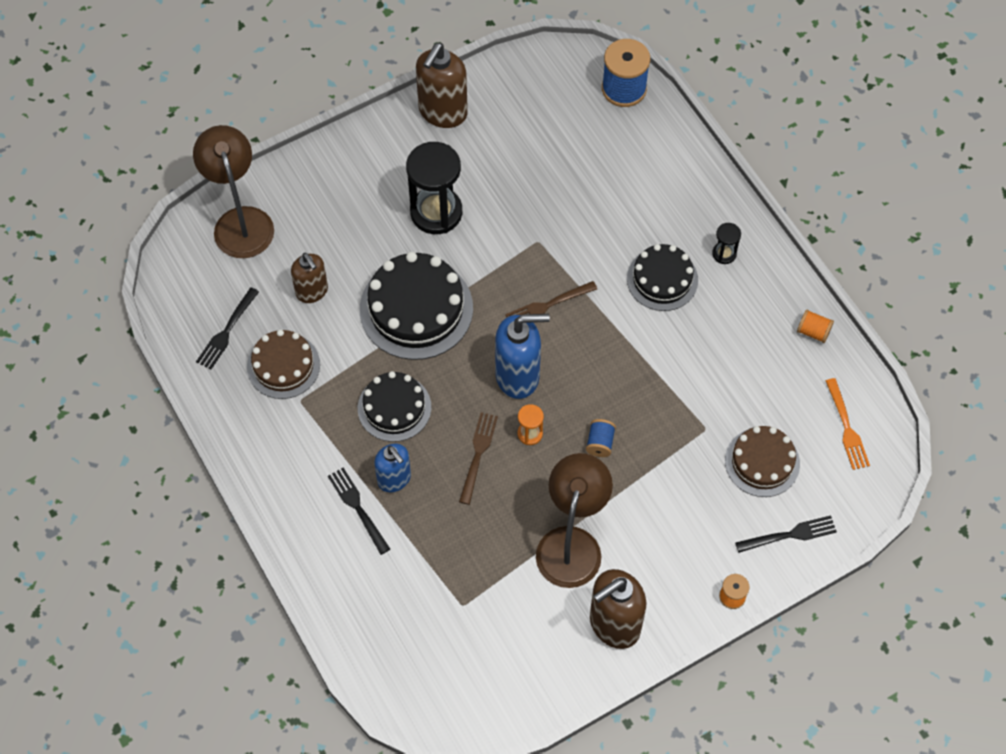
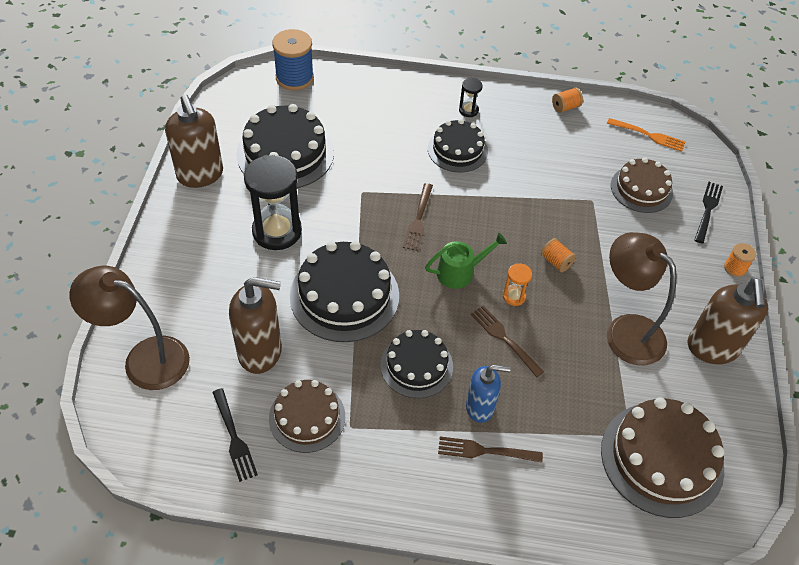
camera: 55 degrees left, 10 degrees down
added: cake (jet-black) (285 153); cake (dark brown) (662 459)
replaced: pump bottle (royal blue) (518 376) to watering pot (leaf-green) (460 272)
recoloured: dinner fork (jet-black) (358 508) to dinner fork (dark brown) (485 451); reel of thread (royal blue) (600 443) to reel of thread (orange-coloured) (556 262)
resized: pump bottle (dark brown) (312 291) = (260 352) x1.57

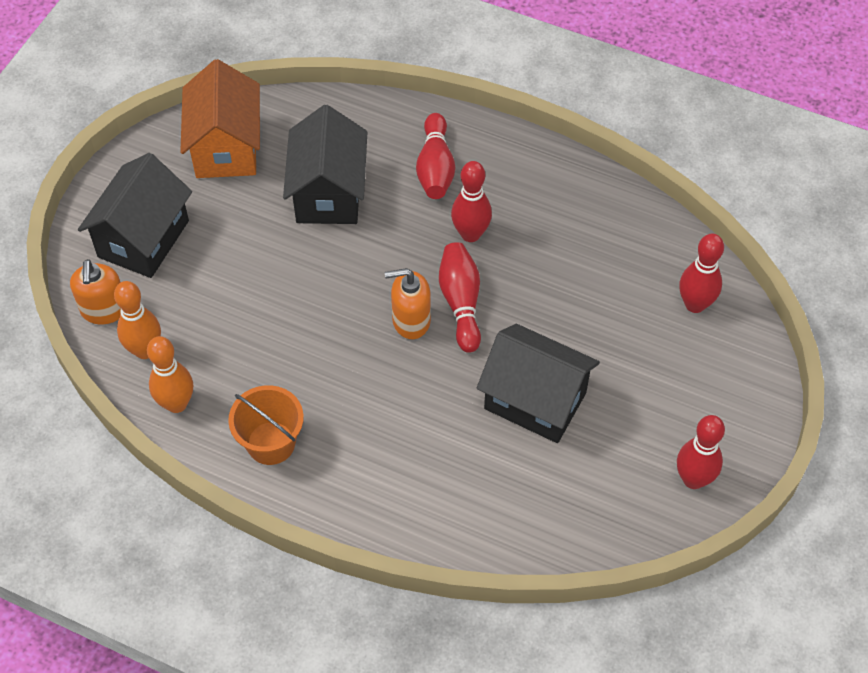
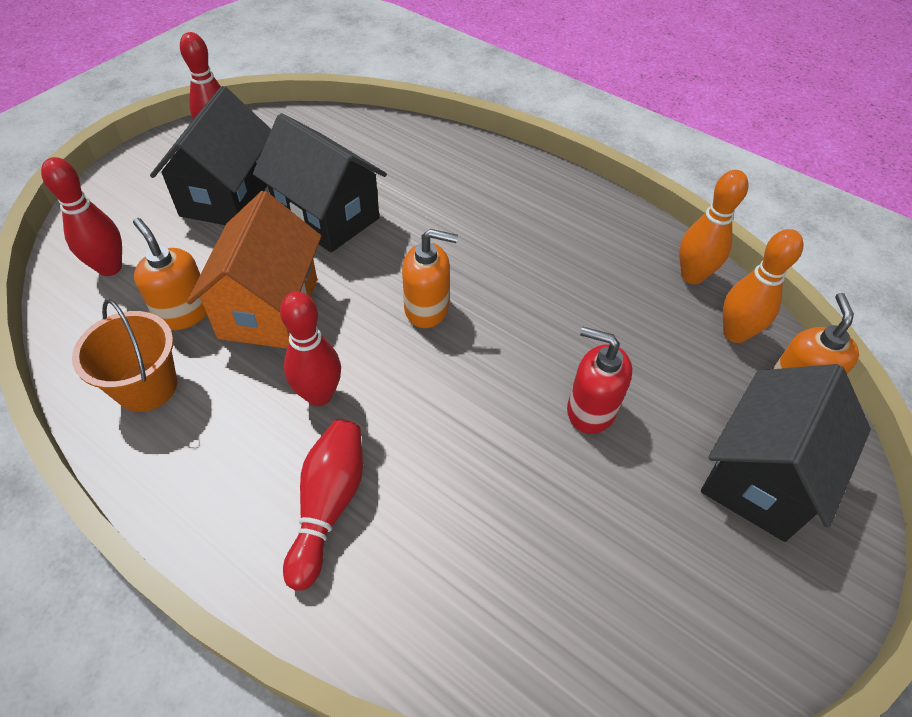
camera: 170 degrees left, 5 degrees down
removed: bowling pin (crimson) (461 303)
added: pump bottle (orange-coloured) (184 312); pump bottle (crimson) (590 410)
moved: house (orange-coloured) (226 147) to (269 308); pail (orange-coloured) (271 443) to (146 386); house (jet-black) (329 193) to (227 196)

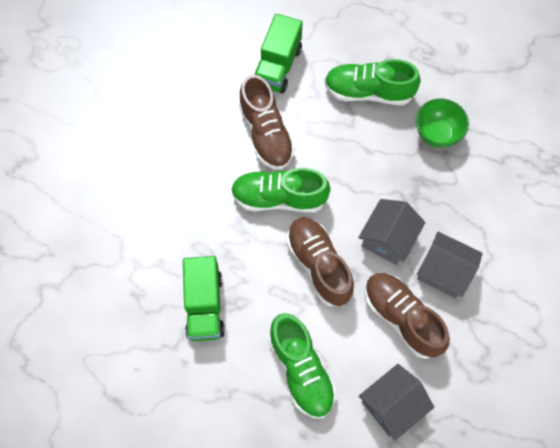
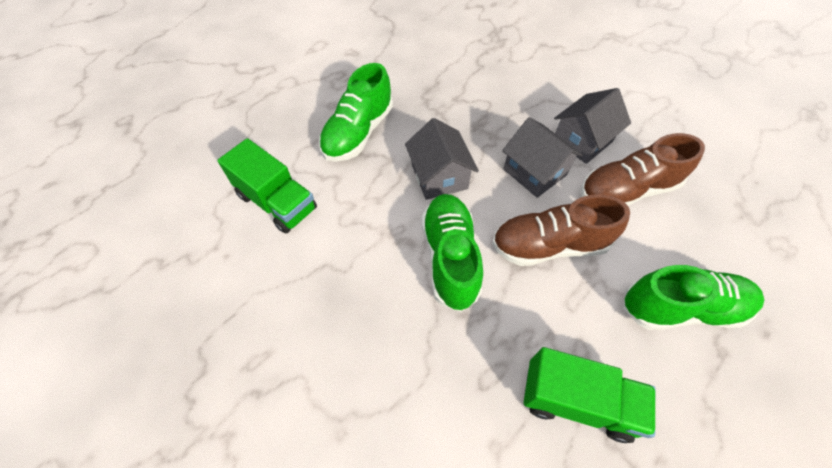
camera: 70 degrees left, 10 degrees down
removed: shoe (dark brown) (266 133); bowl (leaf-green) (437 134)
moved: house (grey) (392 405) to (439 176)
turned: shoe (leaf-green) (279 198) = (450 257) 150 degrees clockwise

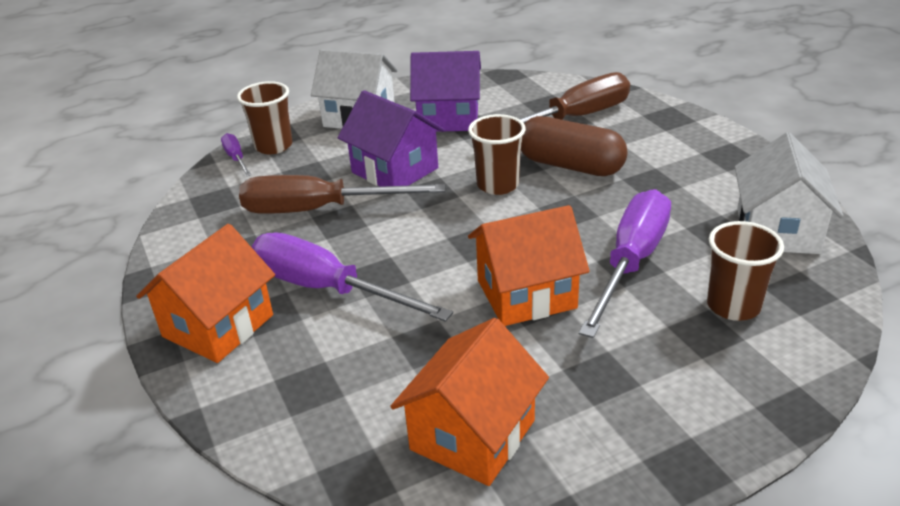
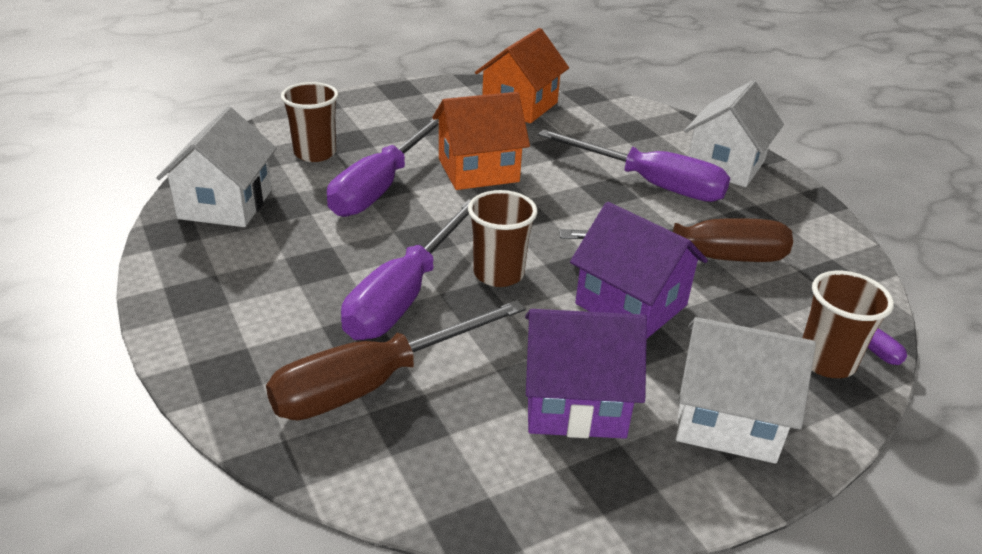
camera: 175 degrees right, 0 degrees up
replaced: pill shape (dark brown) (570 165) to flat screwdriver (purple) (404 295)
recoloured: house (orange-coloured) (218 326) to house (pure white) (725 165)

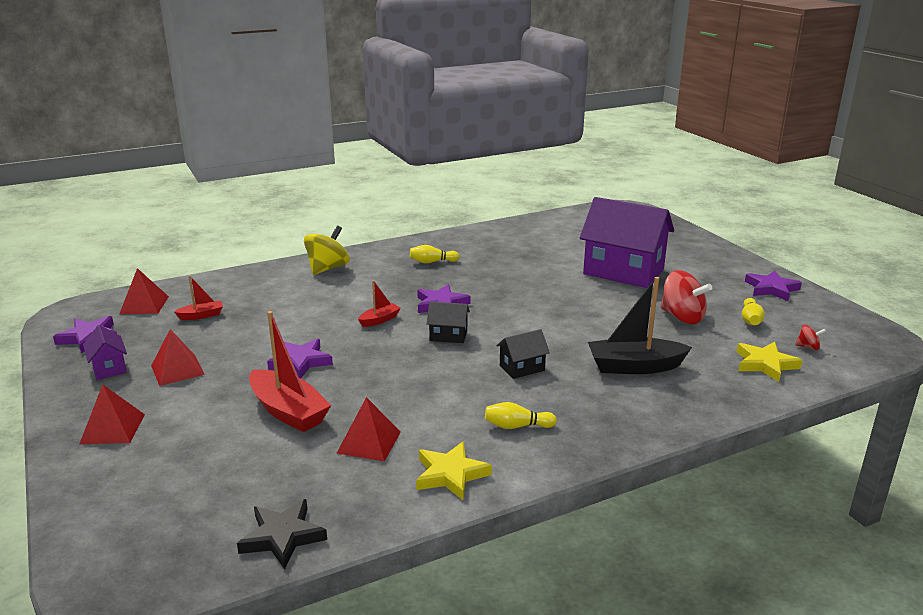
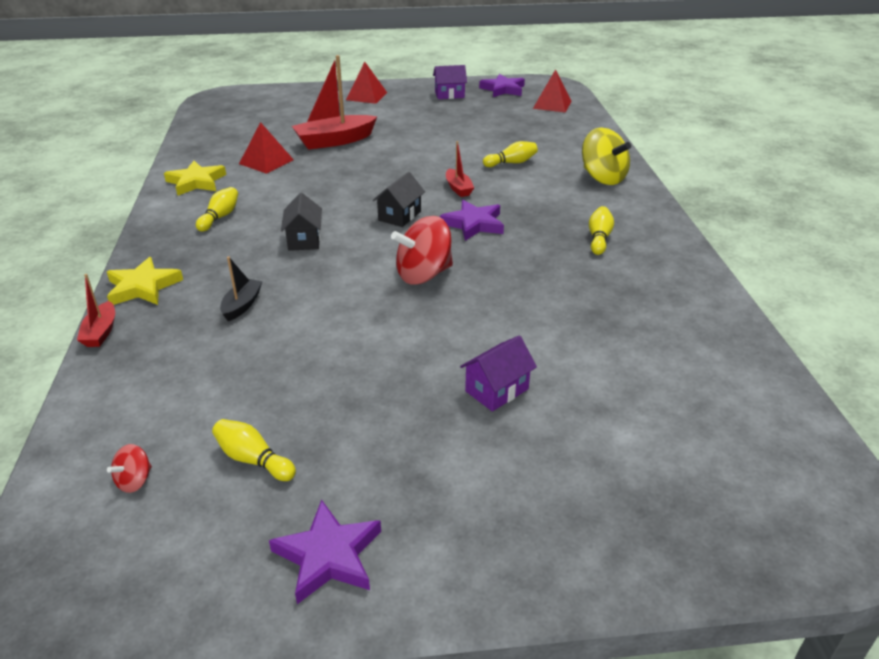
camera: 110 degrees right, 10 degrees up
removed: pyramid (crimson) (177 370); five-pointed star (jet-black) (283 537); five-pointed star (purple) (301 362)
added: bowling pin (golden) (511 163)
moved: boat (crimson) (201 315) to (101 332); toy top (crimson) (682 317) to (423 274); five-pointed star (golden) (765 364) to (143 287)
resized: house (purple) (623 271) = (496 390) x0.44; boat (jet-black) (634 367) = (242 305) x0.51

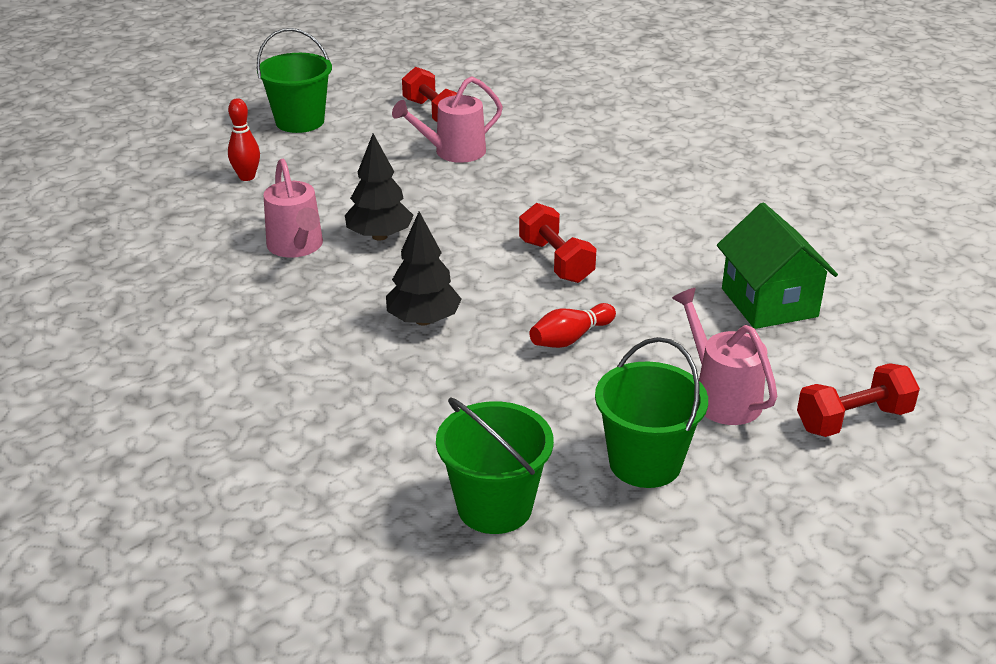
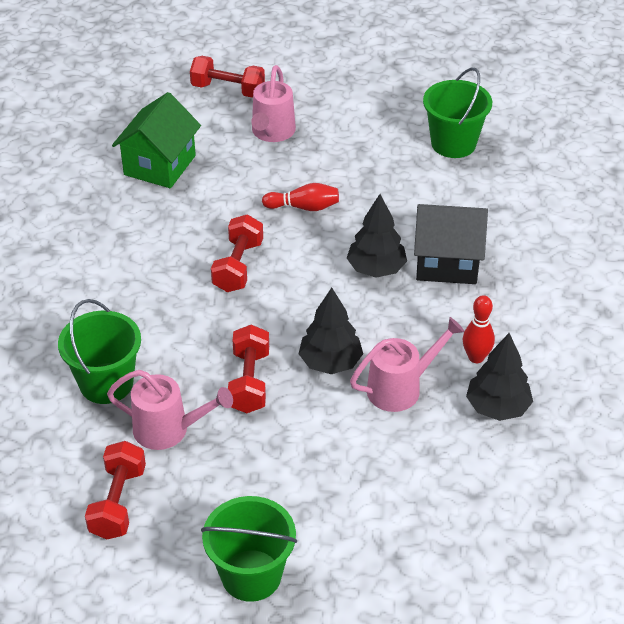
camera: 140 degrees left, 10 degrees up
added: hand weight (crimson) (249 382); house (jet-black) (447 262); tree (jet-black) (497 407)
moved: bowling pin (crimson) (247 177) to (476 357); pail (leaf-green) (645 463) to (106 383)
turned: watering pot (rosy) (297 247) = (401 387) 45 degrees clockwise

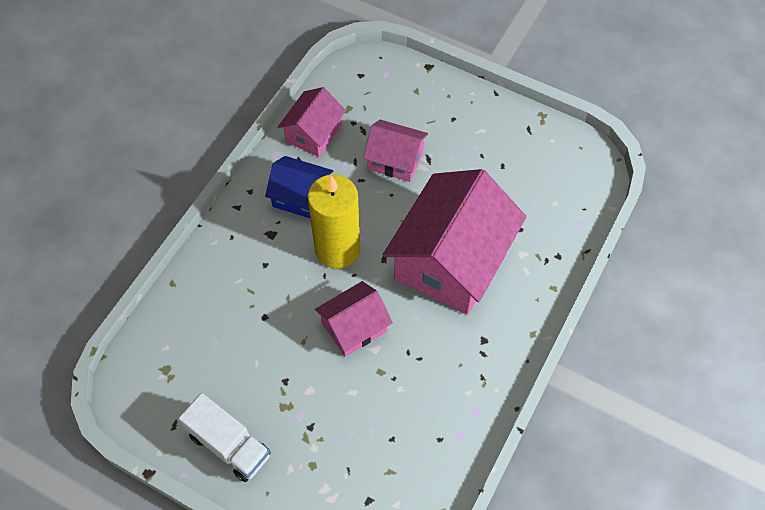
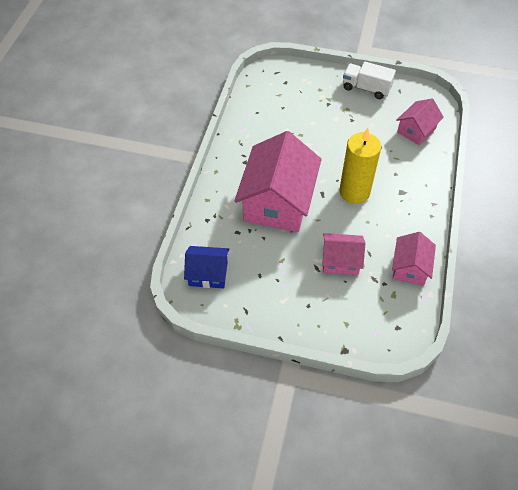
camera: 165 degrees right, 5 degrees down
moved: house (royal blue) (301 197) to (208 273); house (rosy) (354 327) to (416 130)

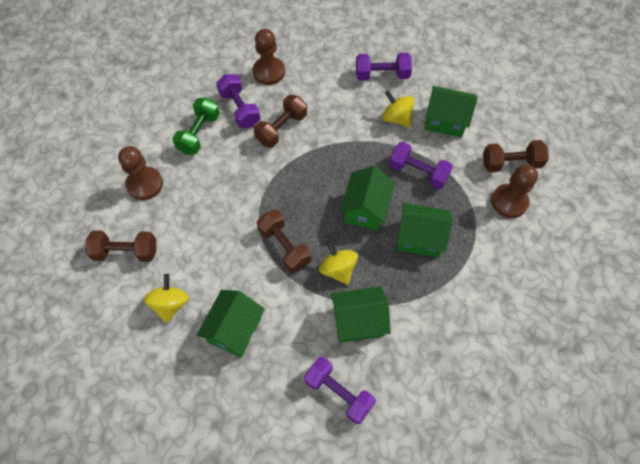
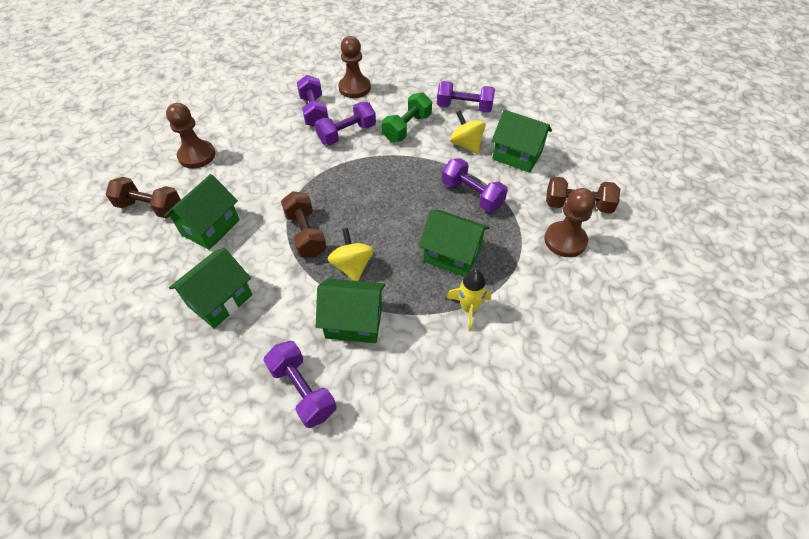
camera: 15 degrees right, 10 degrees down
removed: toy top (golden) (170 304)
added: rocket (golden) (469 308)
moved: hand weight (leaf-green) (199 133) to (407 128); house (leaf-green) (365 209) to (210 227)
recoloured: hand weight (dark brown) (281 128) to hand weight (purple) (347 134)

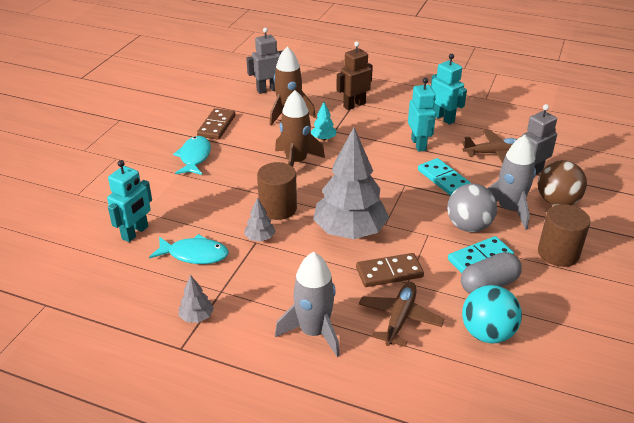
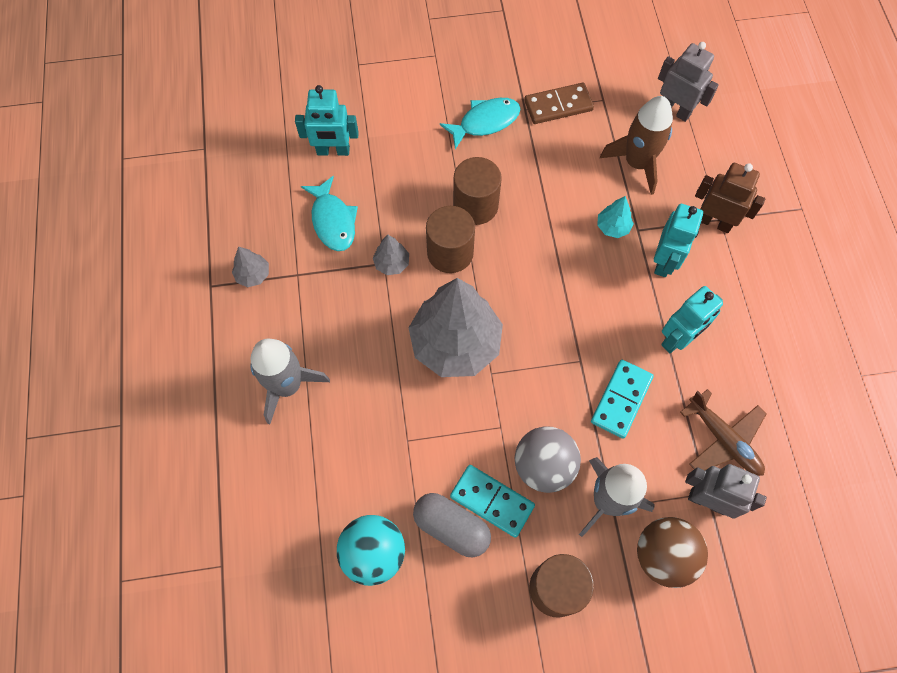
camera: 60 degrees right, 30 degrees up
removed: rocket (dark brown) (296 162); domino tile (dark brown) (389 272); aeroplane (dark brown) (399 318)
added: cylinder (dark brown) (475 205)
moved: toy robot (aqua) (443 118) to (664 261)

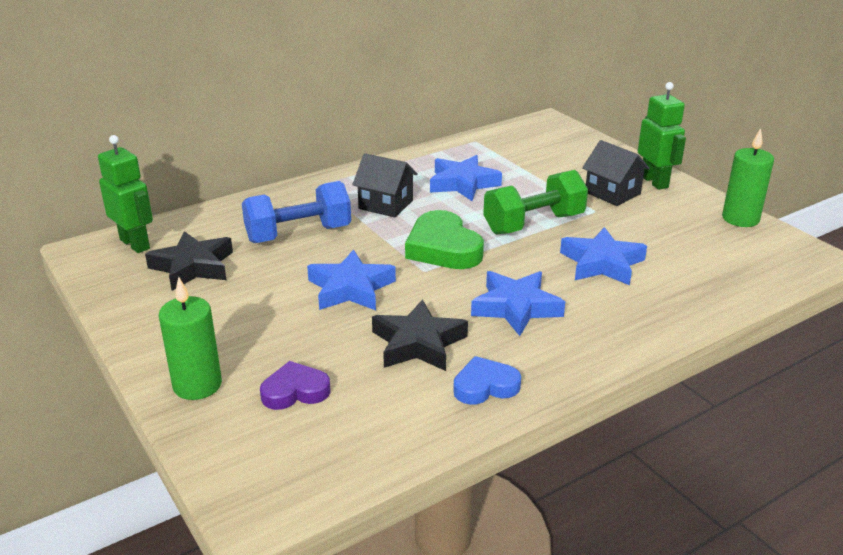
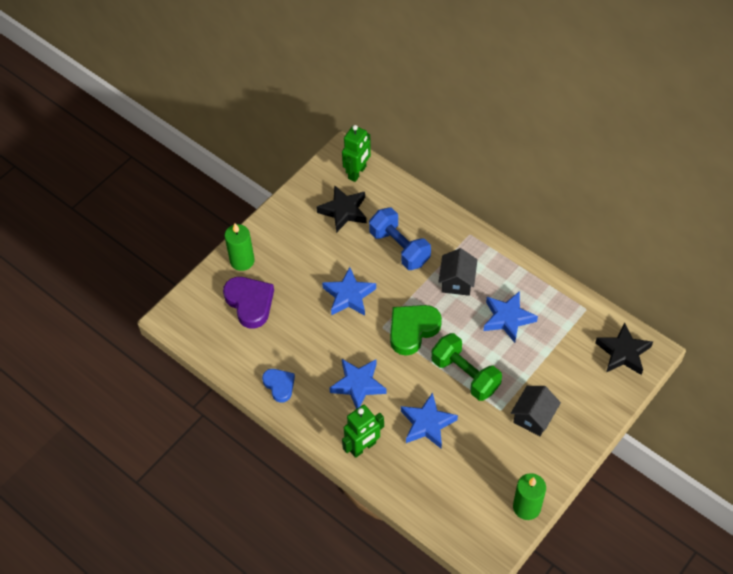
camera: 75 degrees right, 25 degrees up
moved: five-pointed star (jet-black) (418 343) to (623 352); toy robot (leaf-green) (654 182) to (363 447)
resized: heart shape (purple) (295 391) = (250 303) x1.63

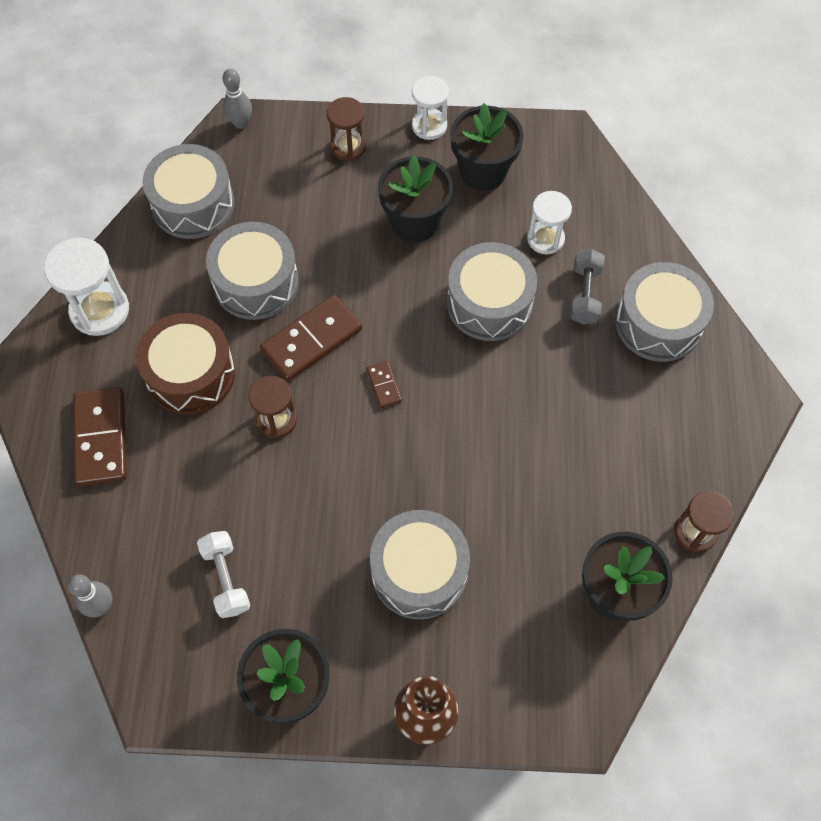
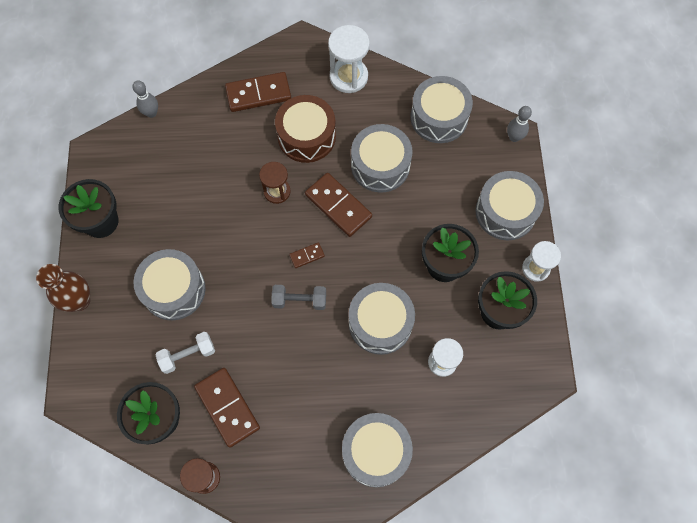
camera: 85 degrees right, 5 degrees up
added: domino tile (dark brown) (227 407)
moved: hand weight (pure white) (226 579) to (188 355); hand weight (grey) (584 295) to (299 300)
replaced: hourglass (dark brown) (348 147) to drum (grey) (505 212)

